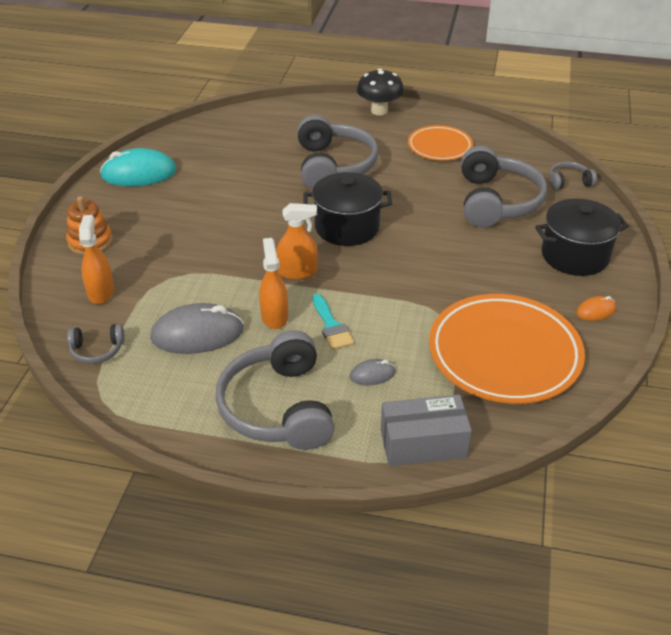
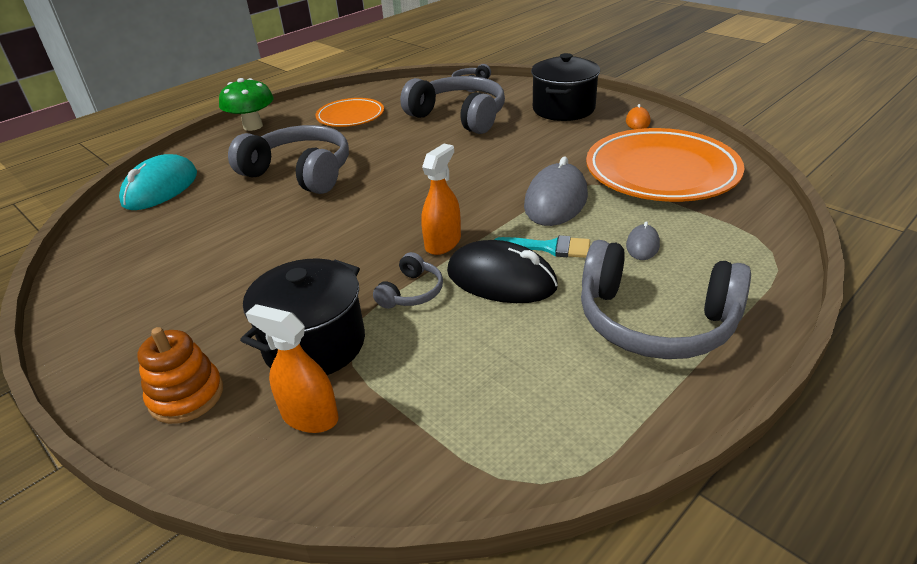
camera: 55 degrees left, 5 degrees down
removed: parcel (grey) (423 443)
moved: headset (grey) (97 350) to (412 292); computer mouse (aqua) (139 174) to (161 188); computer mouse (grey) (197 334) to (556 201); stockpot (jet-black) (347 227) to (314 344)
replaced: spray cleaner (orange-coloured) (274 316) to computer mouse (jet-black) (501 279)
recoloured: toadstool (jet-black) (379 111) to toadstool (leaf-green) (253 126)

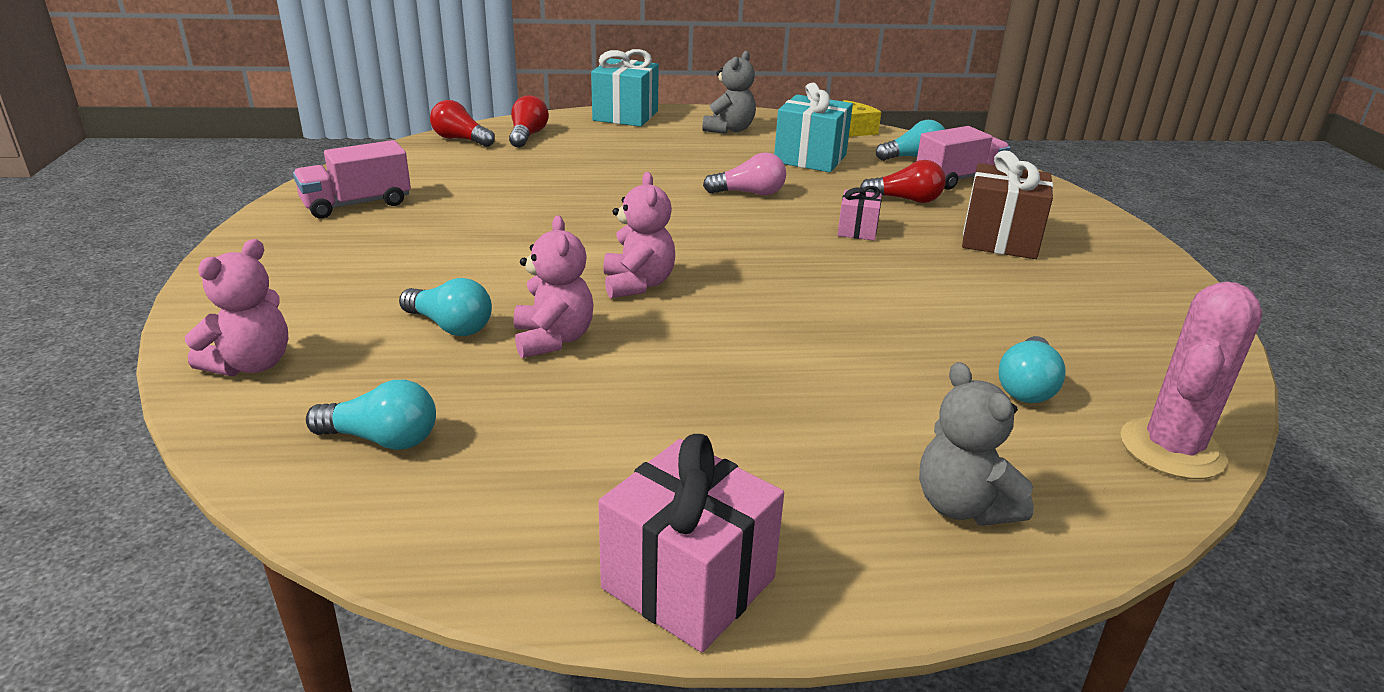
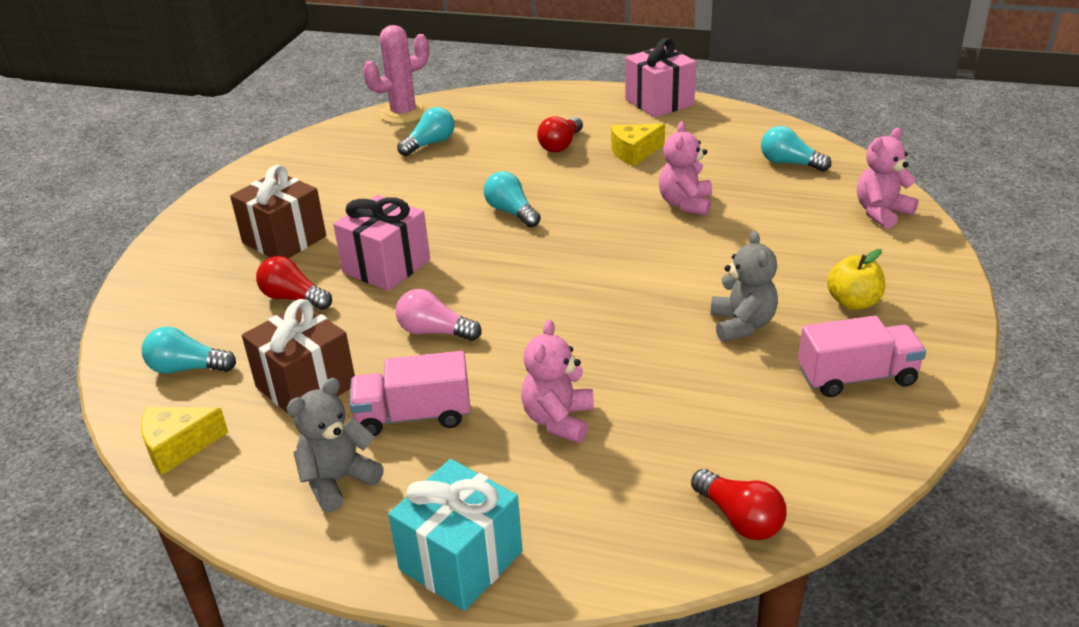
camera: 155 degrees left, 5 degrees up
added: cheese wedge (golden) (634 152); apple fruit (golden) (853 302)
moved: bulb (aqua) (450 326) to (511 212); bulb (crimson) (527 136) to (561 145); stuffed bear (rosy) (638 284) to (558 420); truck (rosy) (958 179) to (414 416); stuffed bear (grey) (963 506) to (742 325)
recoloured: wrapped gift (aqua) (810 158) to wrapped gift (dark brown) (306 386)
resized: wrapped gift (rosy) (857 230) = (386 266) x1.84

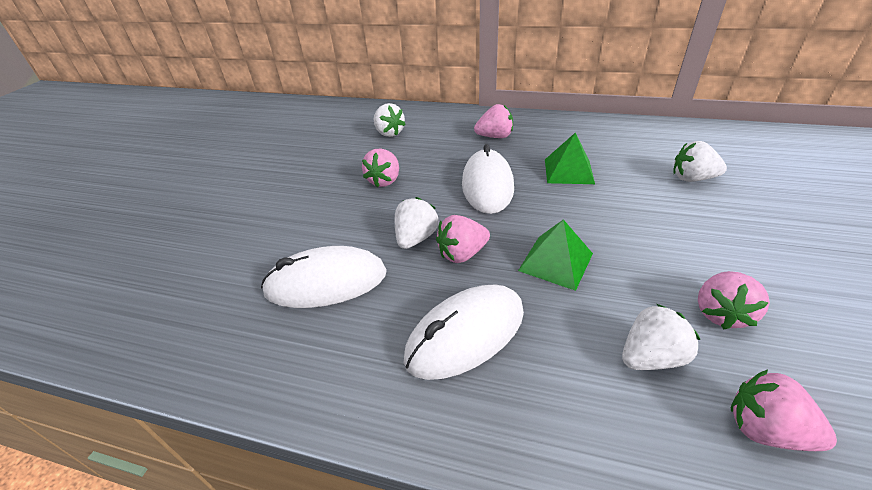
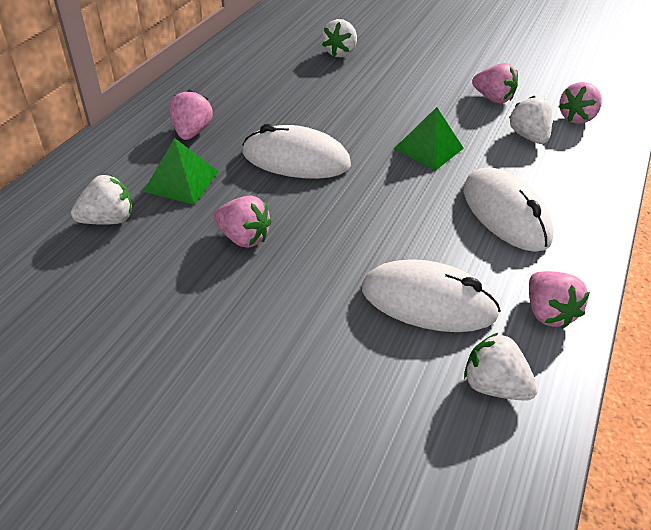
camera: 85 degrees left, 5 degrees up
moved: toy strawberry (pure white) (416 238) to (493 385); toy strawberry (rosy) (462 254) to (547 312); pyramid (leaf-green) (568 171) to (181 181)
turned: computer mouse (pure white) (326 282) = (428 301) 75 degrees counterclockwise

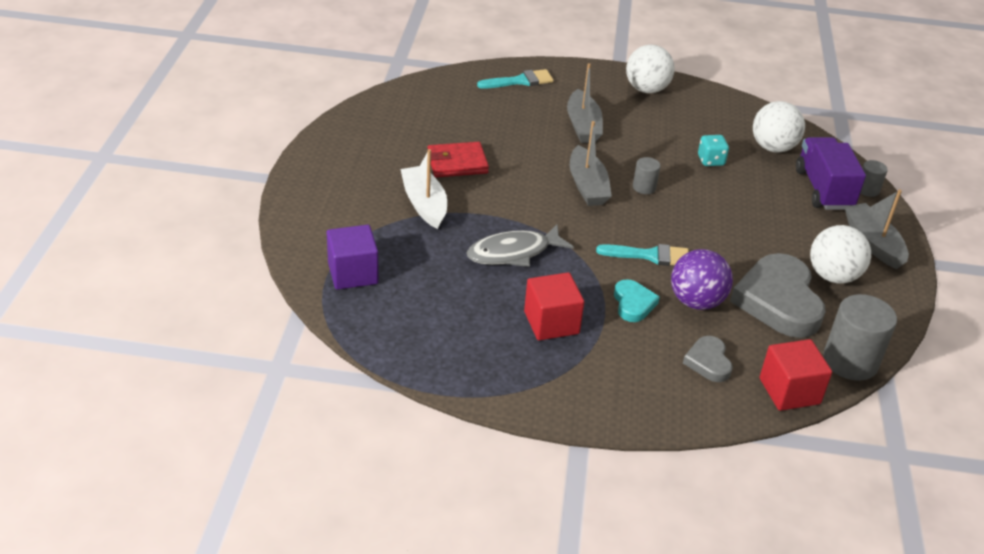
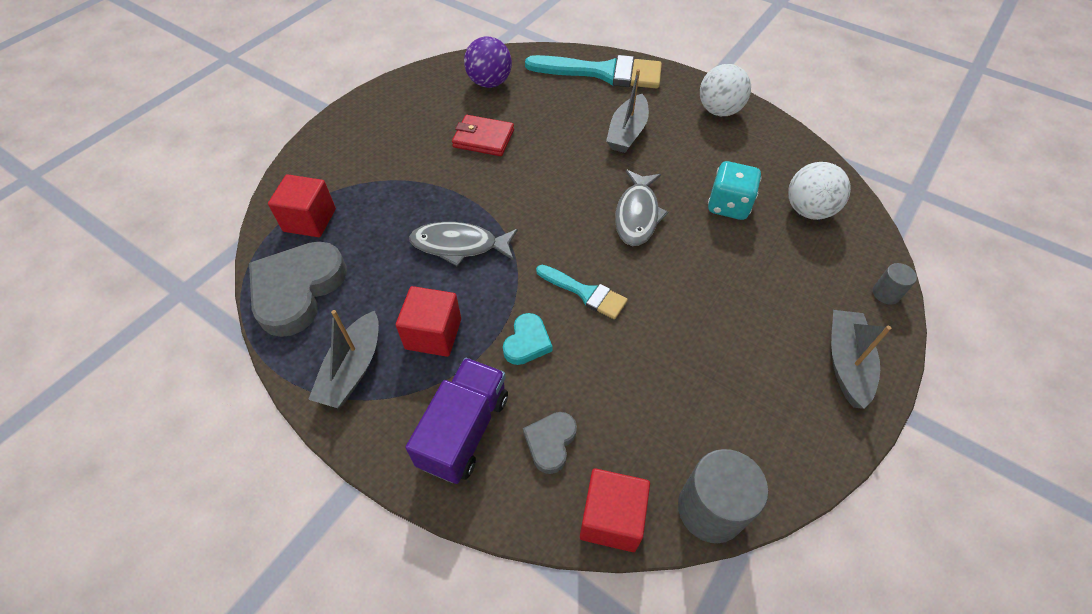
camera: 30 degrees right, 15 degrees up
removed: boat (pure white) (424 204); ball (pure white) (833 276)
moved: boat (grey) (587 186) to (353 369); ball (purple) (696 301) to (489 83); heart shape (grey) (778 301) to (297 290); truck (purple) (823 189) to (464 430)
replaced: cylinder (grey) (644 187) to fish (grey) (637 215)
recoloured: cube (purple) (353 273) to cube (crimson) (310 220)
resized: brush (aqua) (520 81) = (603 73) x1.85; game die (aqua) (711 161) = (728 205) x1.56

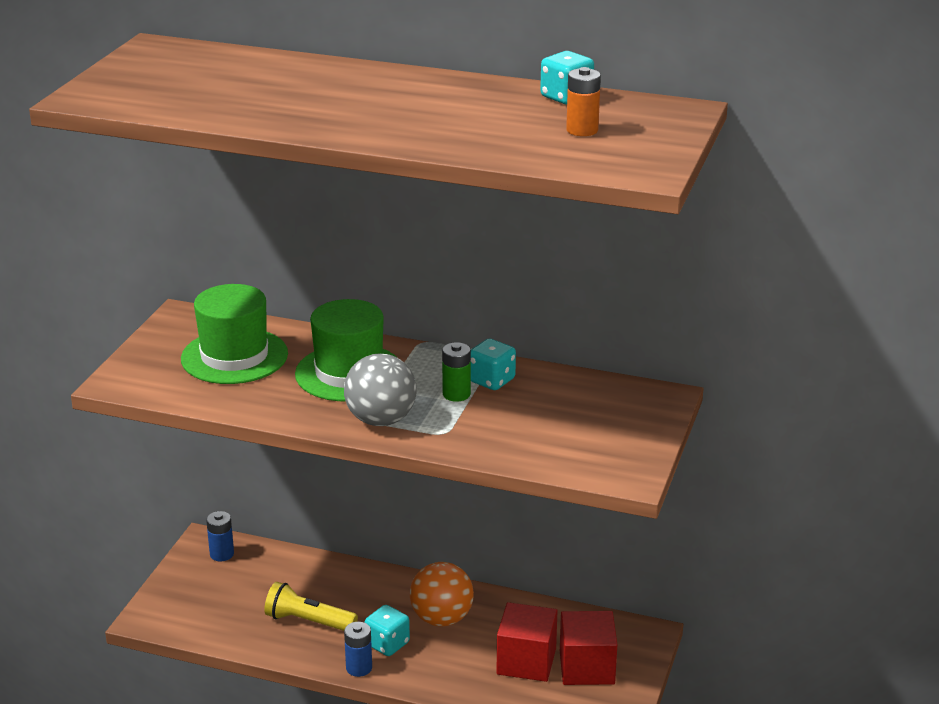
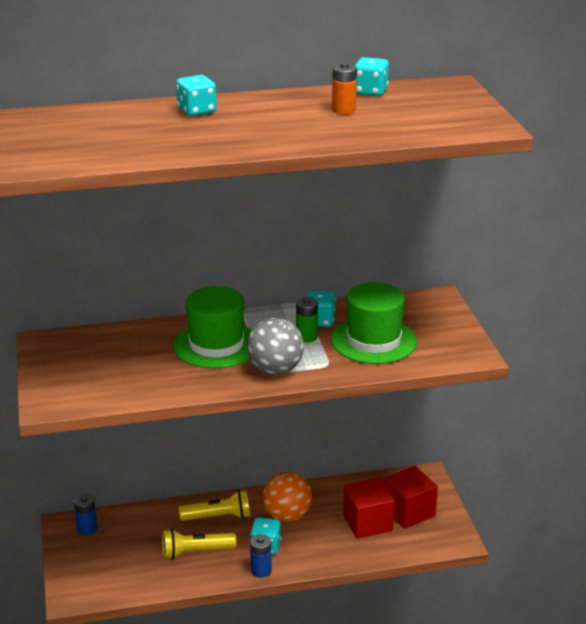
camera: 30 degrees left, 0 degrees up
added: game die (aqua) (196 111); torch (golden) (218 517)
moved: tall hat (leaf-green) (234 356) to (373 341); AA battery (orange-coloured) (582 130) to (343 110)

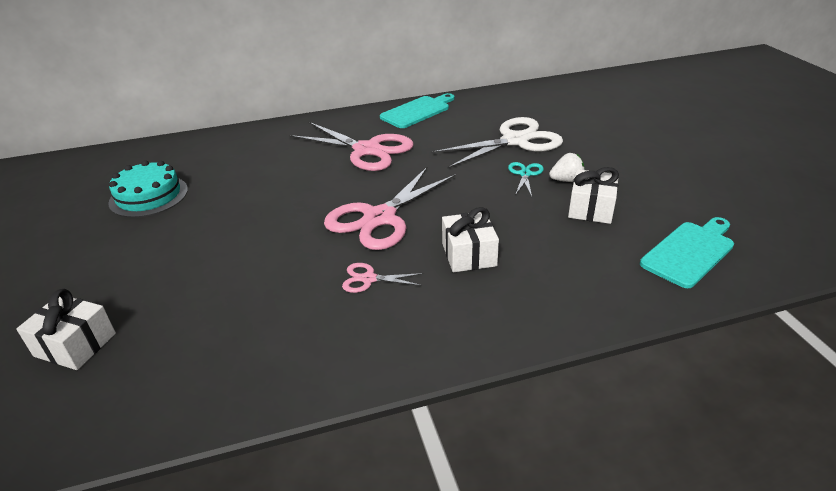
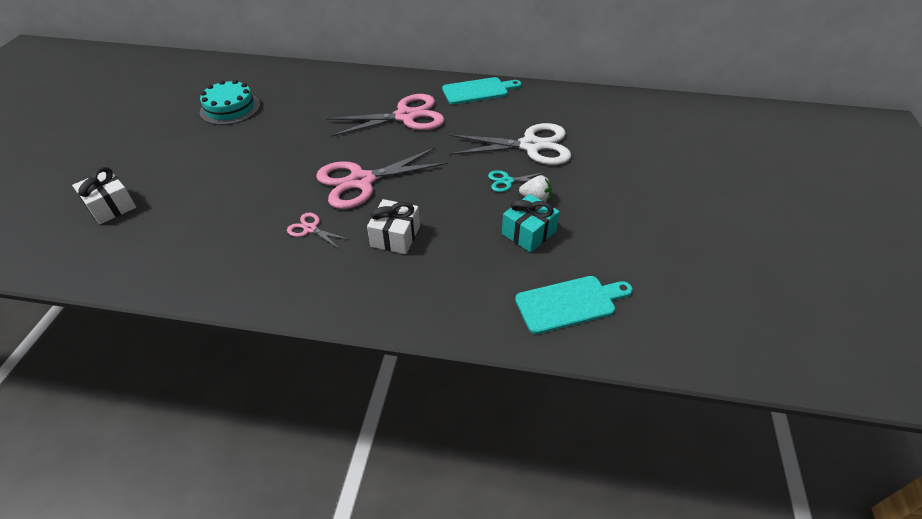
camera: 25 degrees right, 10 degrees up
recoloured: wrapped gift (pure white) (591 208) to wrapped gift (aqua) (528 233)
turned: scissors (rosy) (367 150) = (405 117) 75 degrees counterclockwise; scissors (aqua) (525 174) = (507 181) 135 degrees counterclockwise

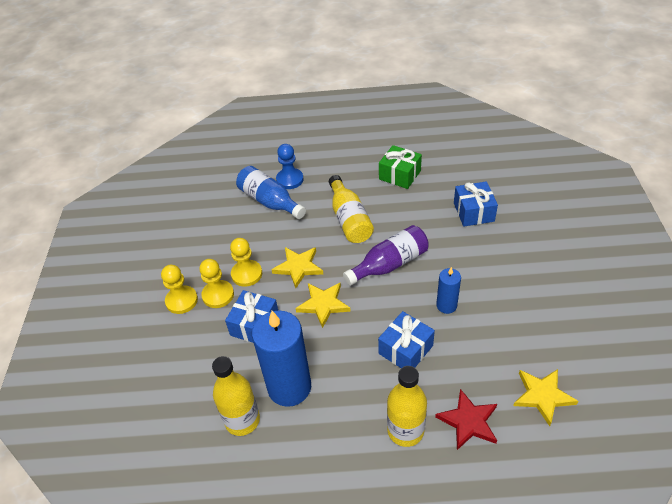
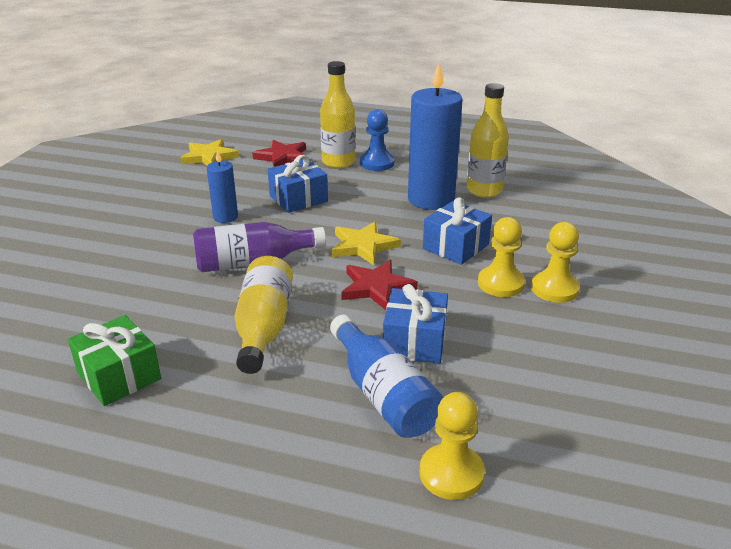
camera: 165 degrees left, 15 degrees down
moved: chess pawn (golden) (247 274) to (451 473); chess pawn (royal blue) (290 180) to (377 163); wrapped gift (royal blue) (473 212) to (415 341)
recoloured: five-pointed star (golden) (298 267) to five-pointed star (crimson) (376 287)

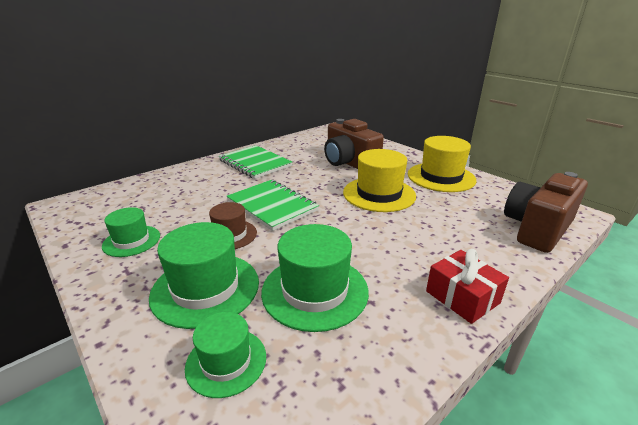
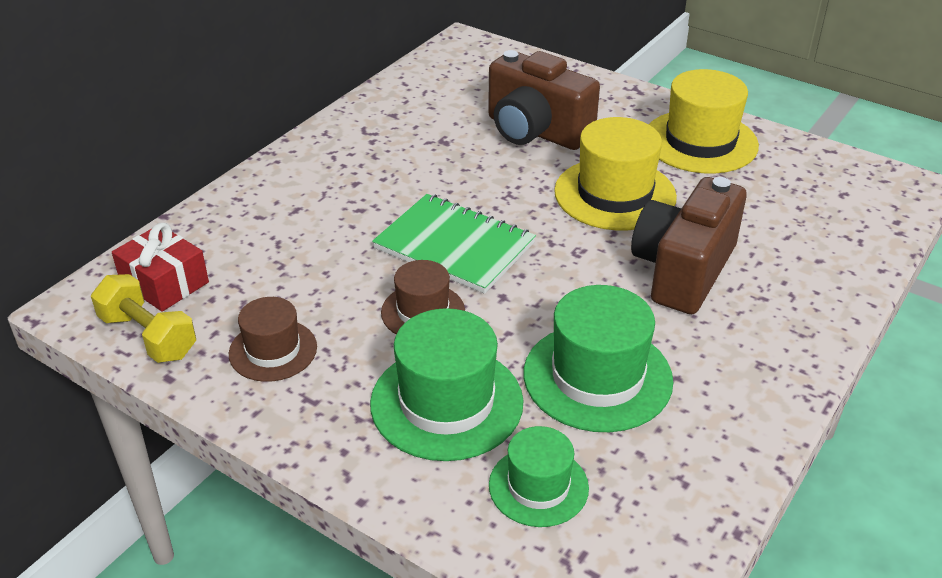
camera: 15 degrees left, 10 degrees up
removed: notebook (leaf-green) (255 163)
added: hand weight (golden) (148 336)
moved: wrapped gift (crimson) (462 297) to (164 283); photo camera (dark brown) (537 229) to (683 270)
recoloured: tall hat (leaf-green) (131 241) to tall hat (dark brown) (273 350)

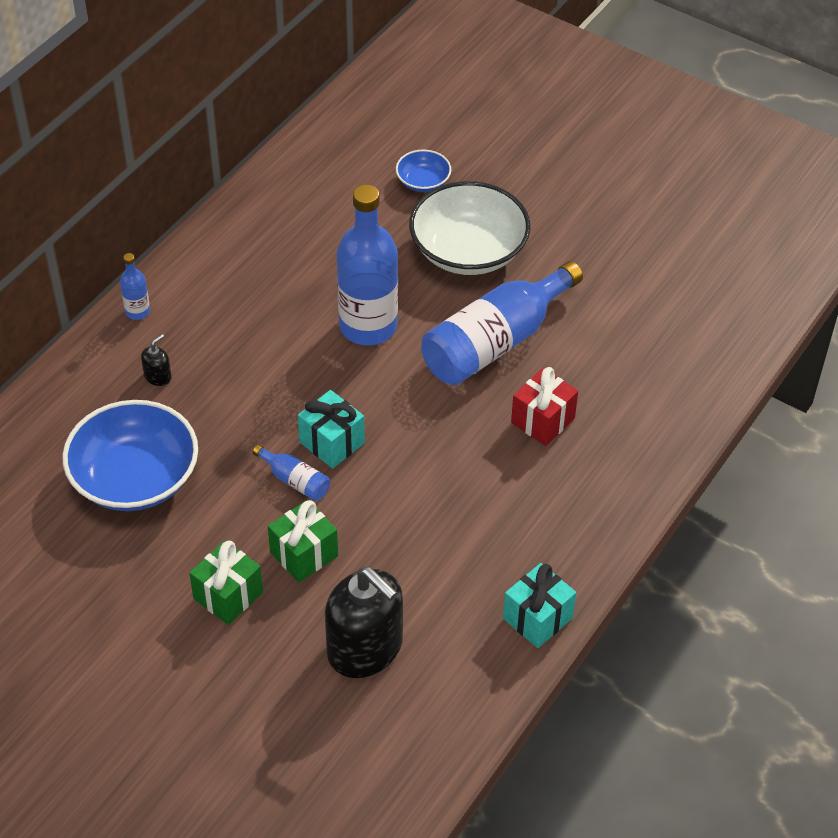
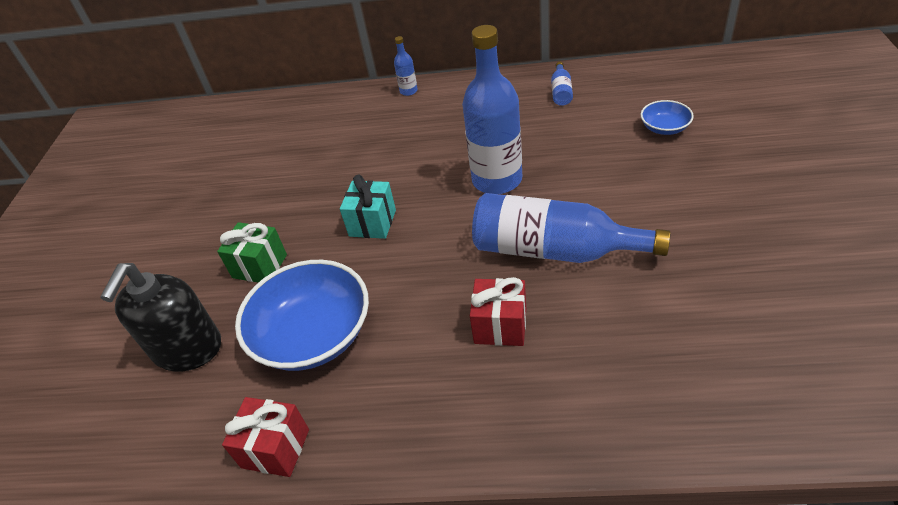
camera: 65 degrees right, 5 degrees down
removed: pump bottle (jet-black) (158 376); wrapped gift (leaf-green) (228 595); bowl (pure white) (468 250)
moved: bowl (royal blue) (135 478) to (313 335); bottle (royal blue) (295 481) to (561 92)
recoloured: wrapped gift (aqua) (537 618) to wrapped gift (crimson) (275 448)

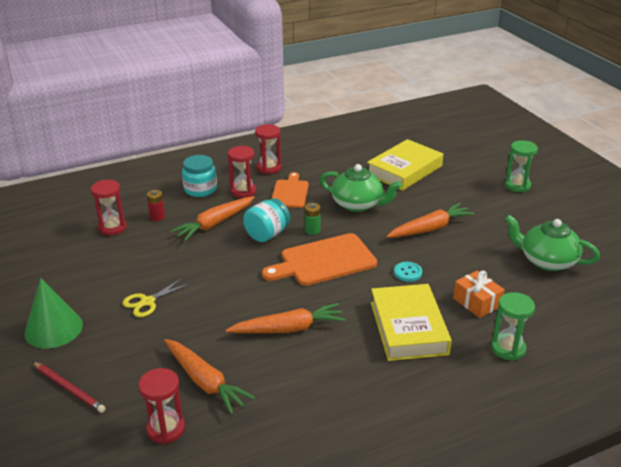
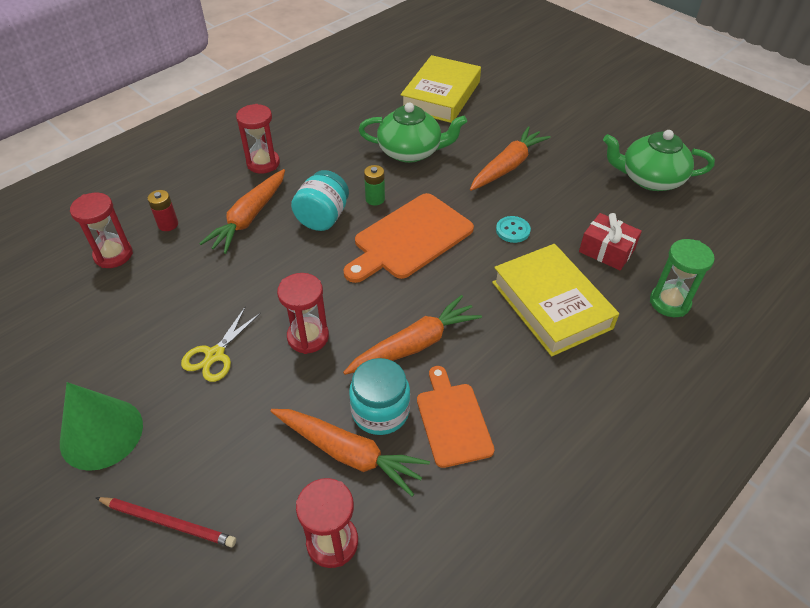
camera: 20 degrees left, 15 degrees up
removed: hourglass (leaf-green) (517 185)
moved: jam jar (aqua) (200 189) to (380 411); hourglass (crimson) (269 168) to (308 337); bread board (orange-coloured) (290 192) to (452 420)
recoloured: wrapped gift (orange-coloured) (477 302) to wrapped gift (crimson) (606 250)

